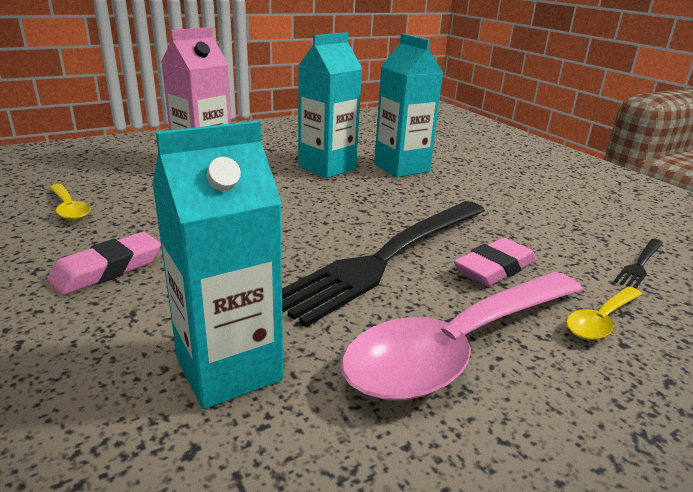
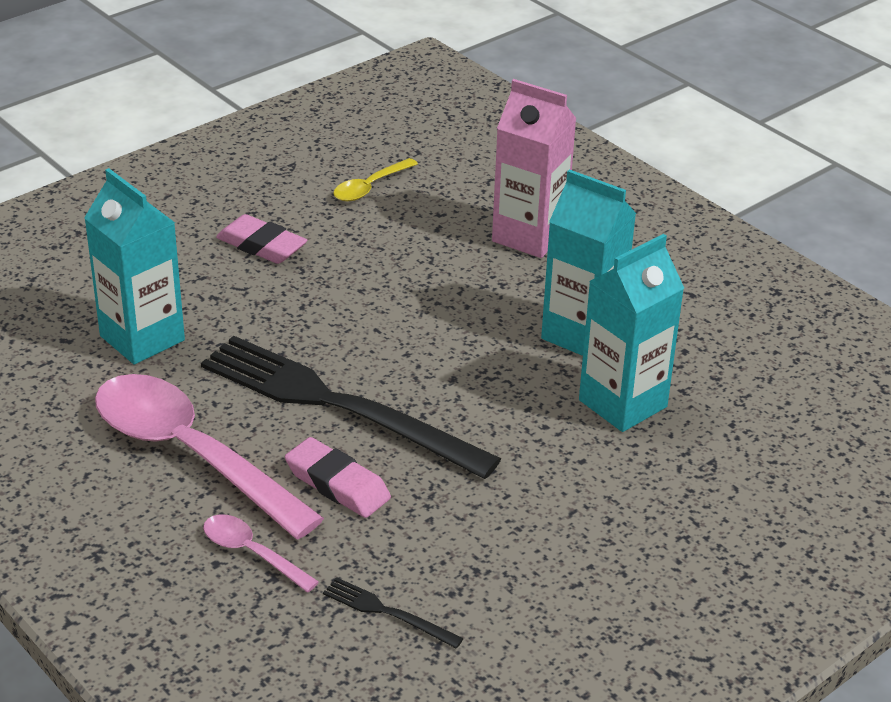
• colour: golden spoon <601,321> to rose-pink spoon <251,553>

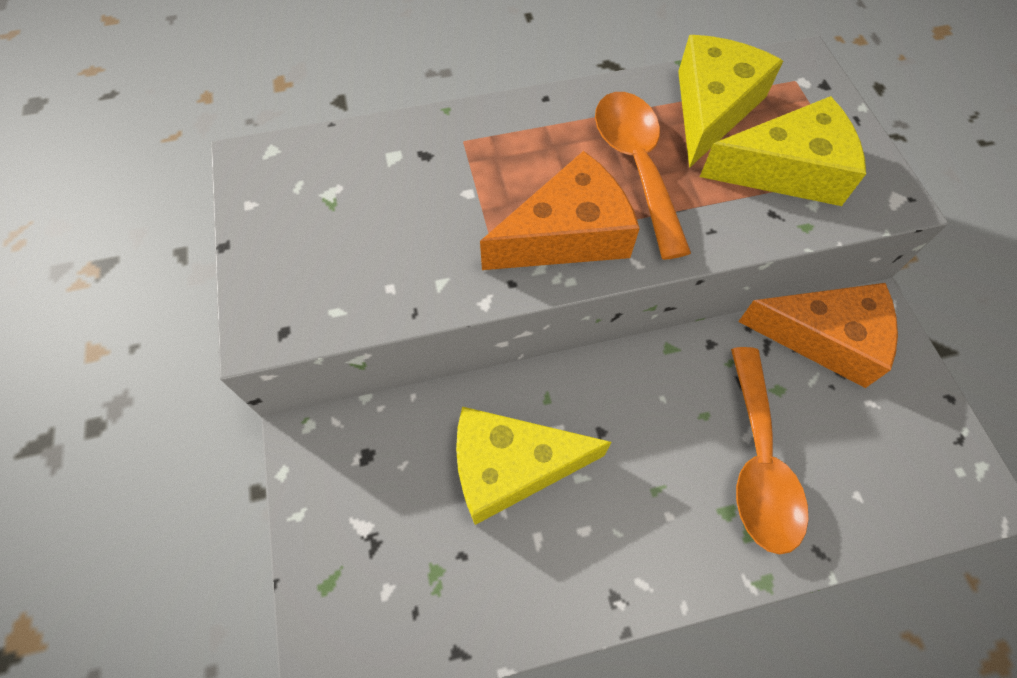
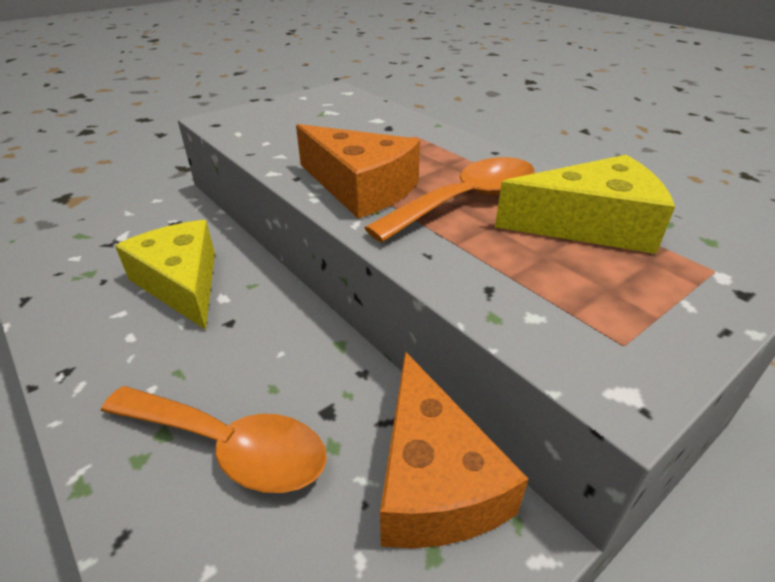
• missing: golden cheese wedge <787,170>
• spun: orange-coloured spoon <758,462> = <229,446> 135 degrees counterclockwise

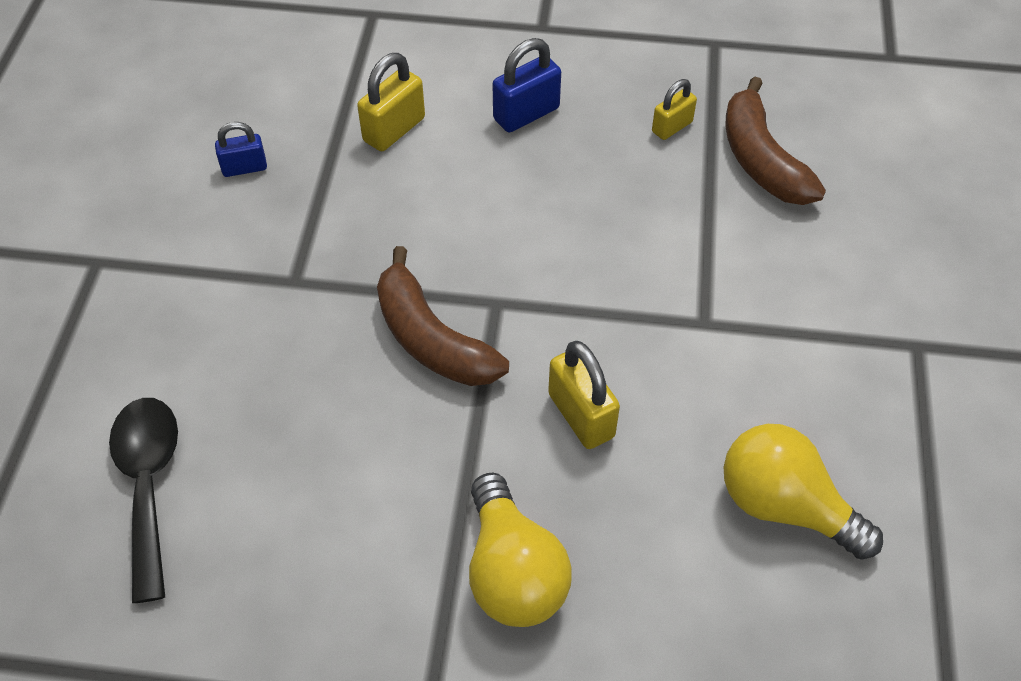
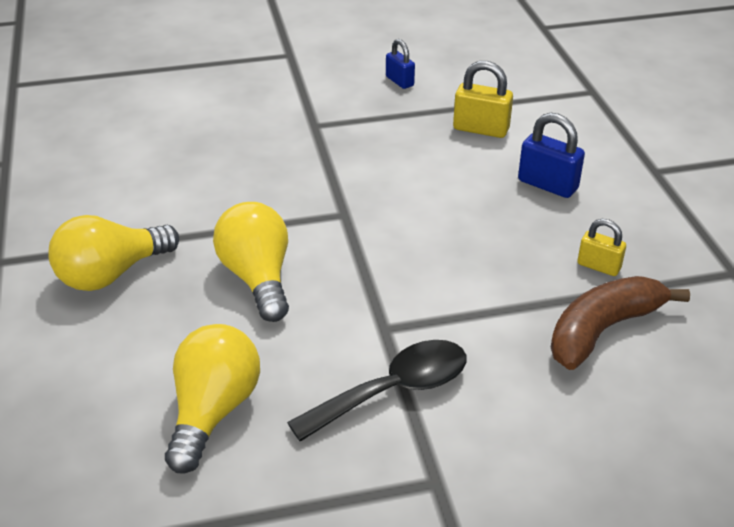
• relocated: jet-black spoon <148,485> to <393,390>
• missing: brown toy banana <431,339>
• exchanged: golden padlock <581,415> to golden bulb <258,278>

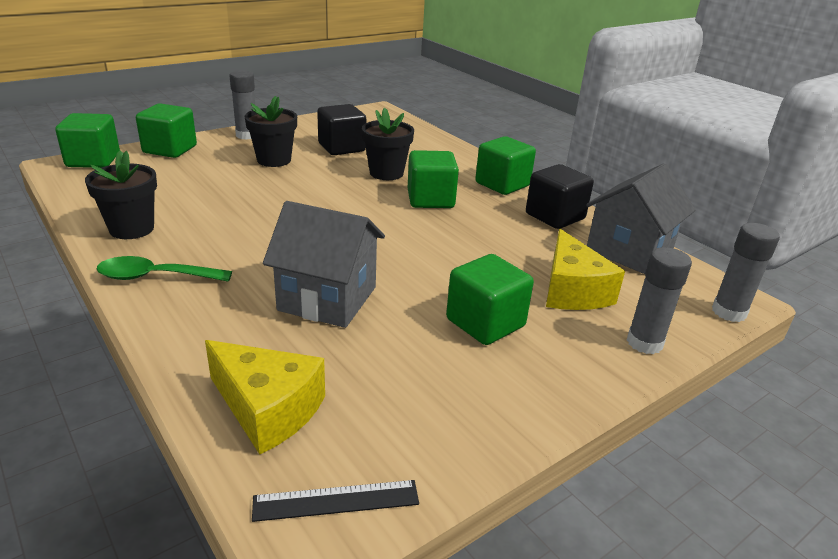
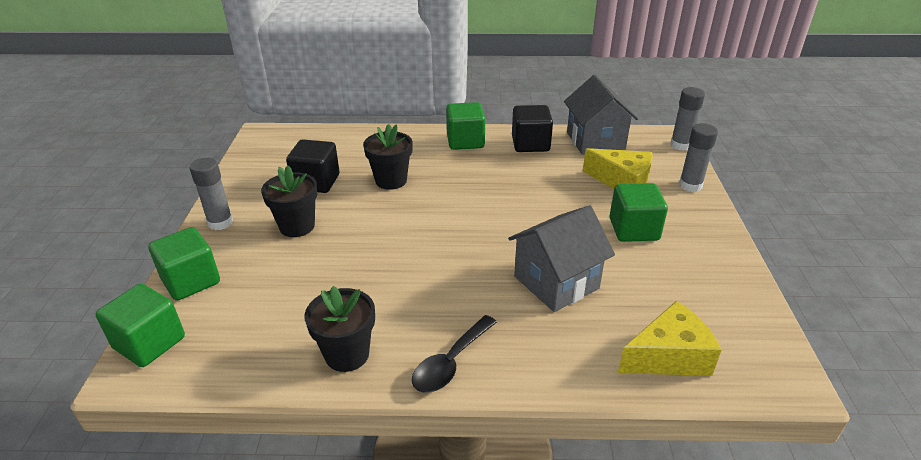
• colour: emerald spoon <155,277> to jet-black spoon <450,363>
• missing: jet-black measuring stick <336,500>
• missing: emerald cube <430,199>

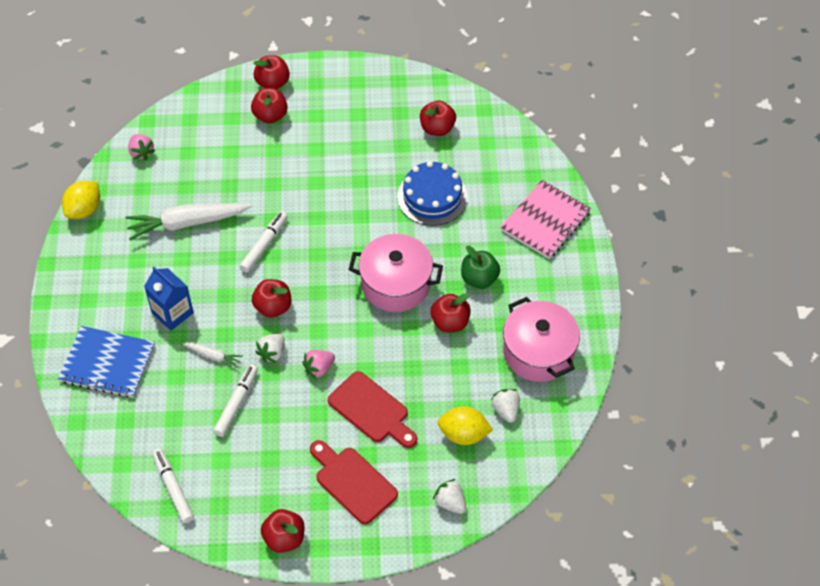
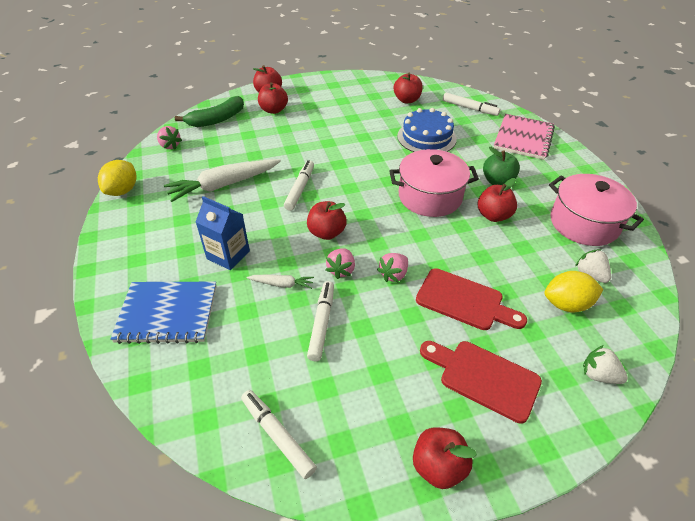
• colour: white toy strawberry <272,353> to rose-pink toy strawberry <341,270>
• appeared: emerald toy banana <217,119>
• appeared: white felt pen <470,108>

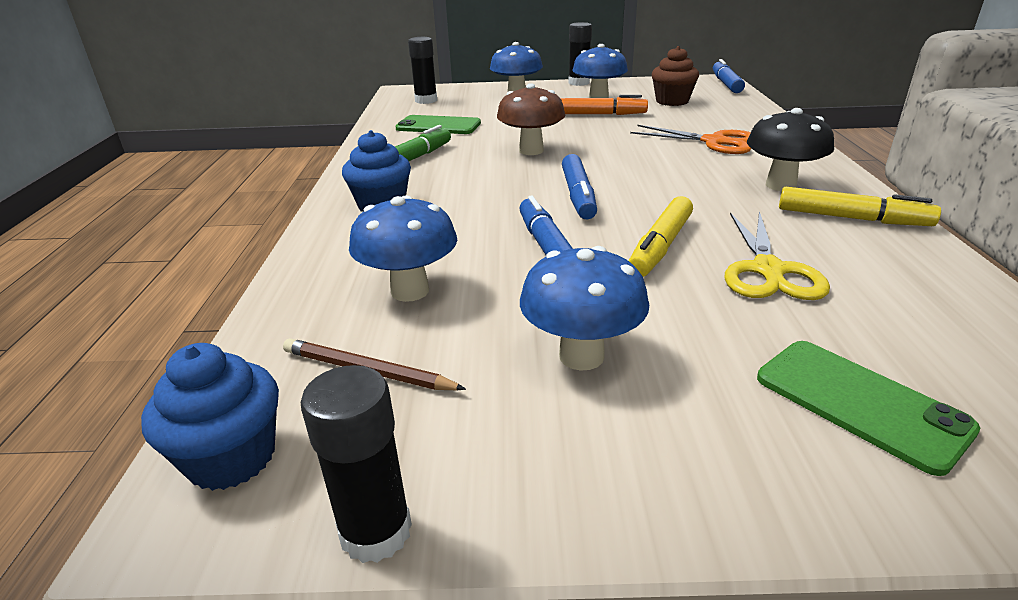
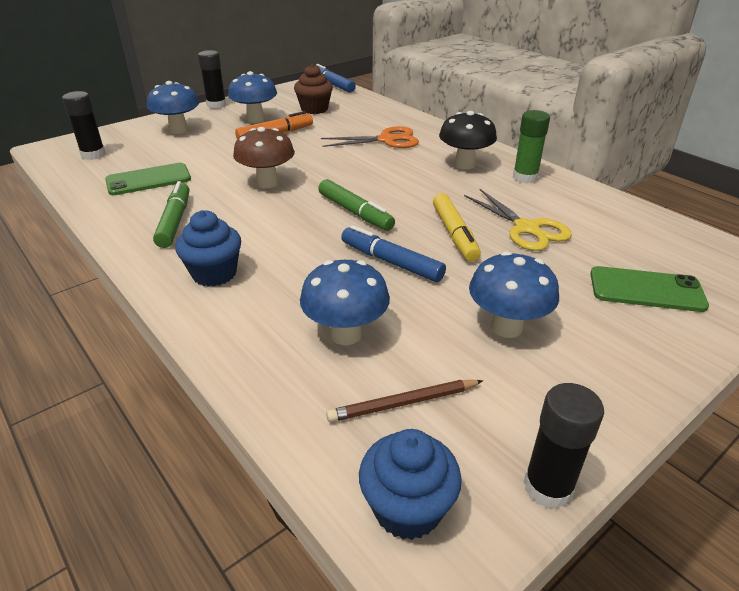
• colour: royal blue felt pen <578,195> to emerald felt pen <355,212>
• exchanged: golden felt pen <852,218> to emerald stick of glue <525,177>

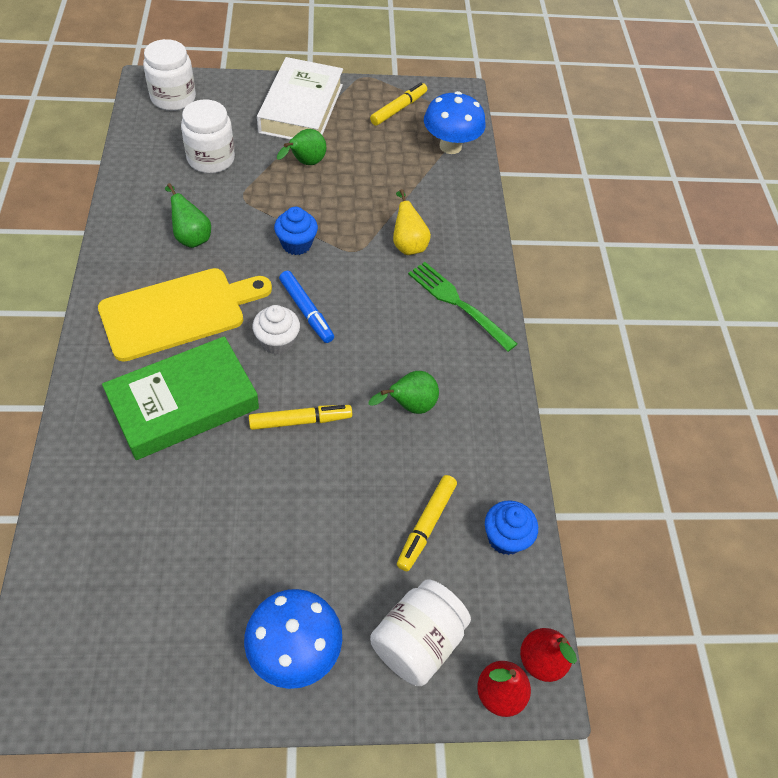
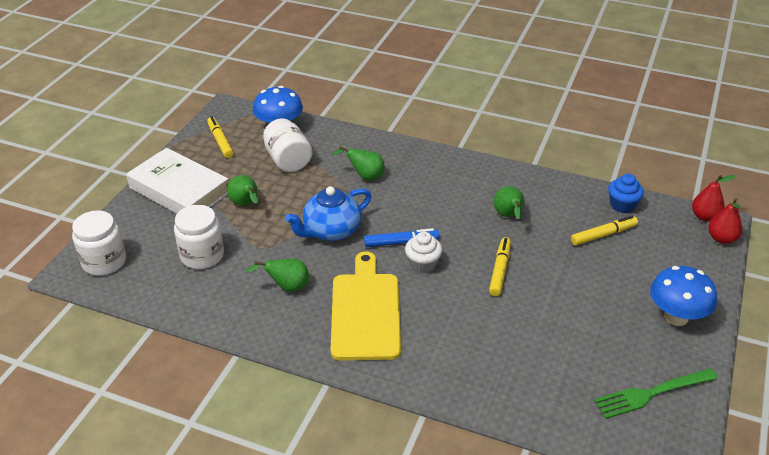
• missing: emerald book <183,403>
• exchanged: royal blue fairy cake <296,244> to royal blue teapot <331,231>
• relocated: white jam jar <417,642> to <288,160>
• colour: golden pear fruit <408,244> to emerald pear fruit <365,176>
• spun: golden felt pen <426,525> = <603,235> 75 degrees counterclockwise
• relocated: emerald fork <458,304> to <652,393>

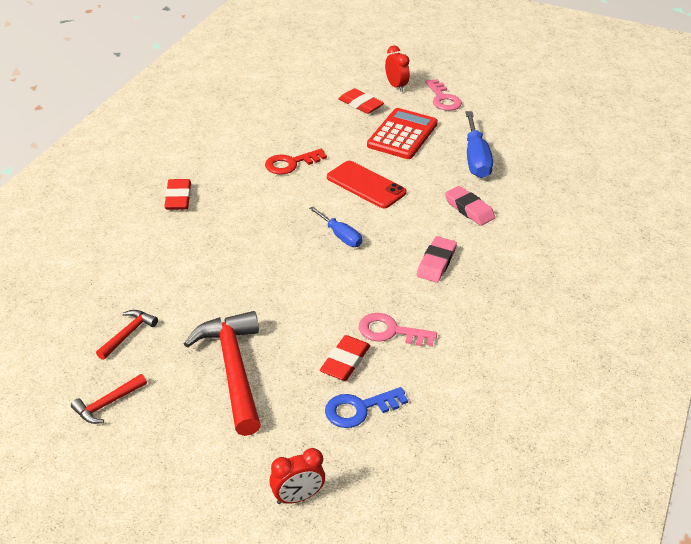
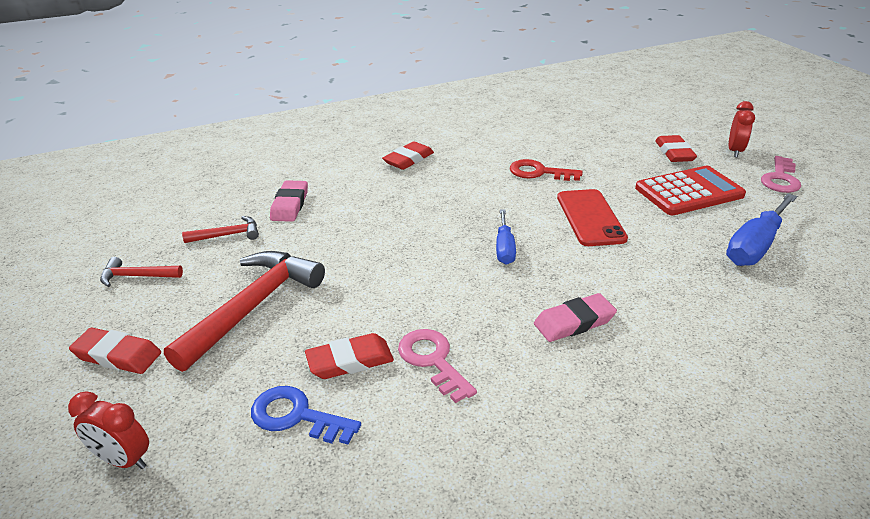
• relocated: rose-pink eraser <469,209> to <290,205>
• appeared: red eraser <117,355>

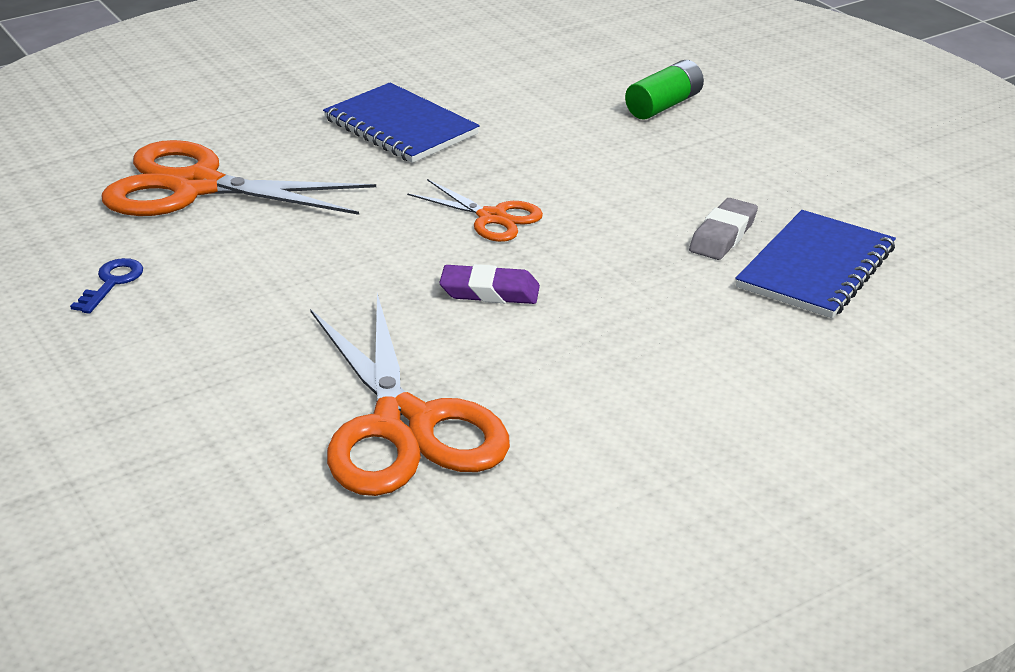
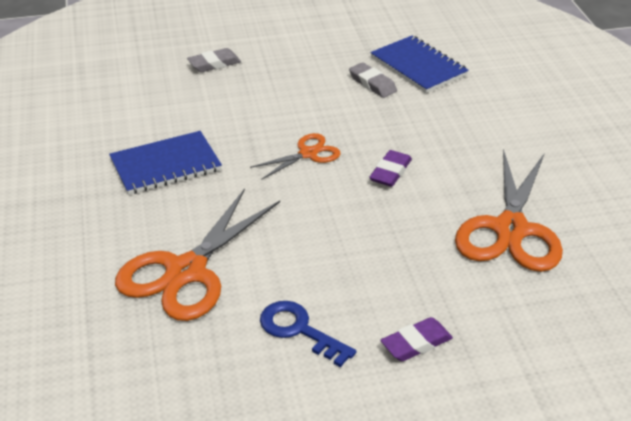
• size: royal blue latchkey <112,283> = <299,330> x1.51
• spun: orange-coloured scissors <404,425> = <511,229> 105 degrees clockwise
• exchanged: emerald AA battery <664,105> to gray eraser <214,64>
• appeared: royal purple eraser <416,343>

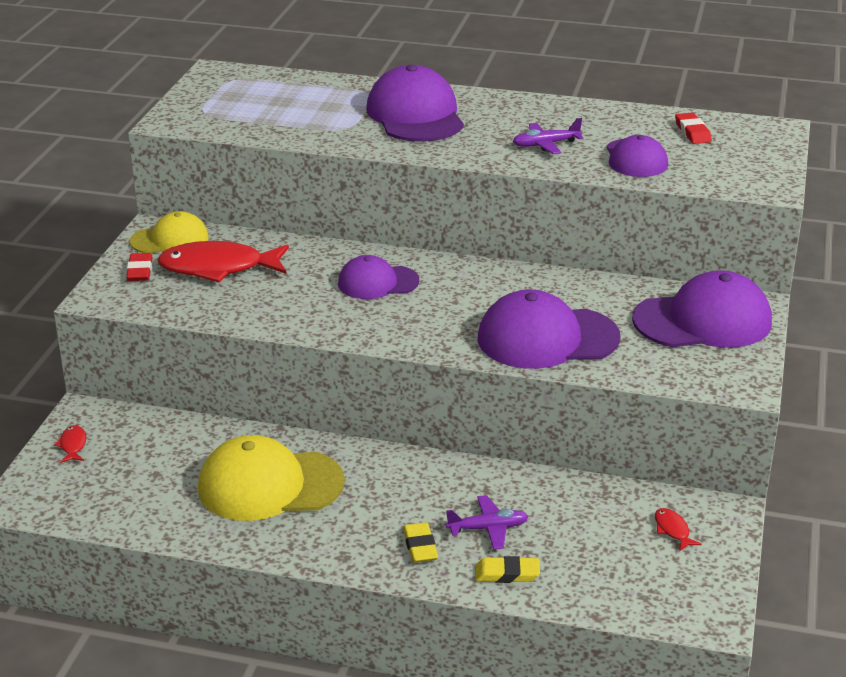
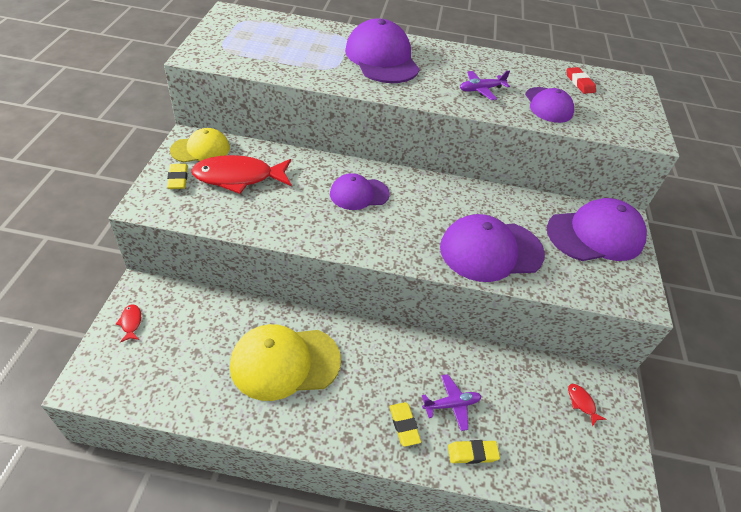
• colour: red eraser <140,271> to golden eraser <178,179>

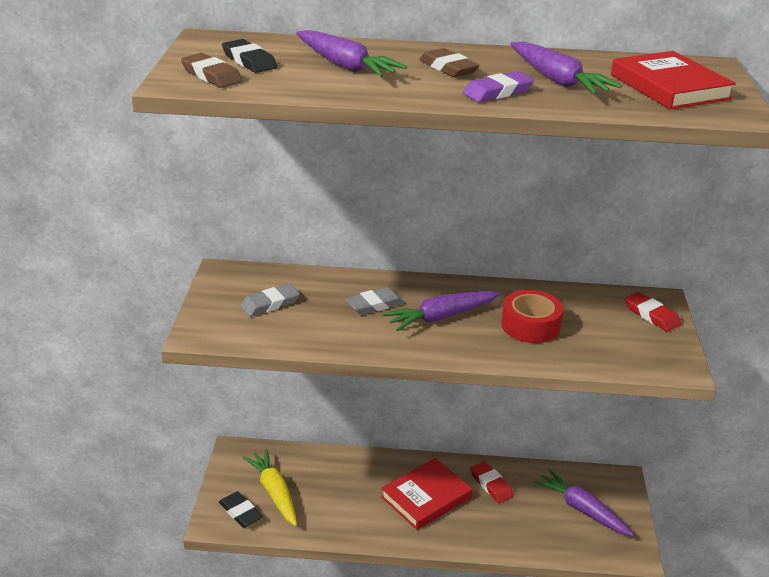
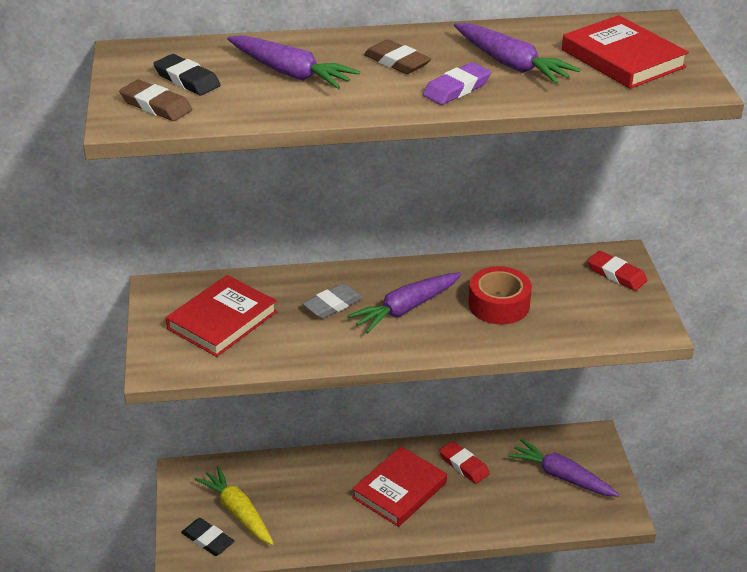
• exchanged: gray eraser <270,304> to red book <222,320>

